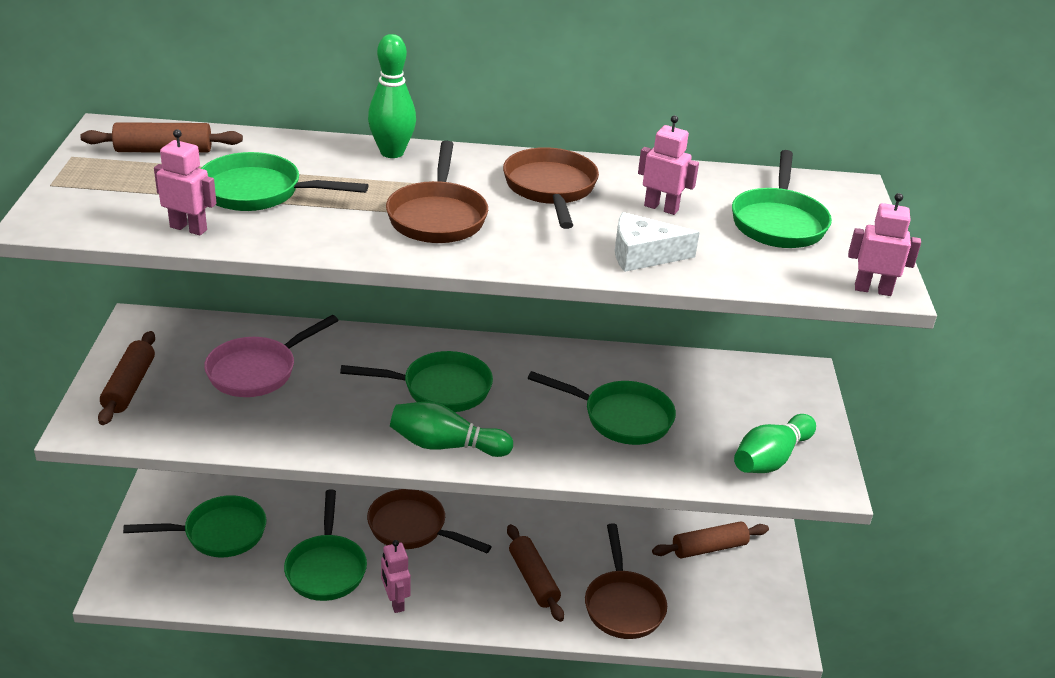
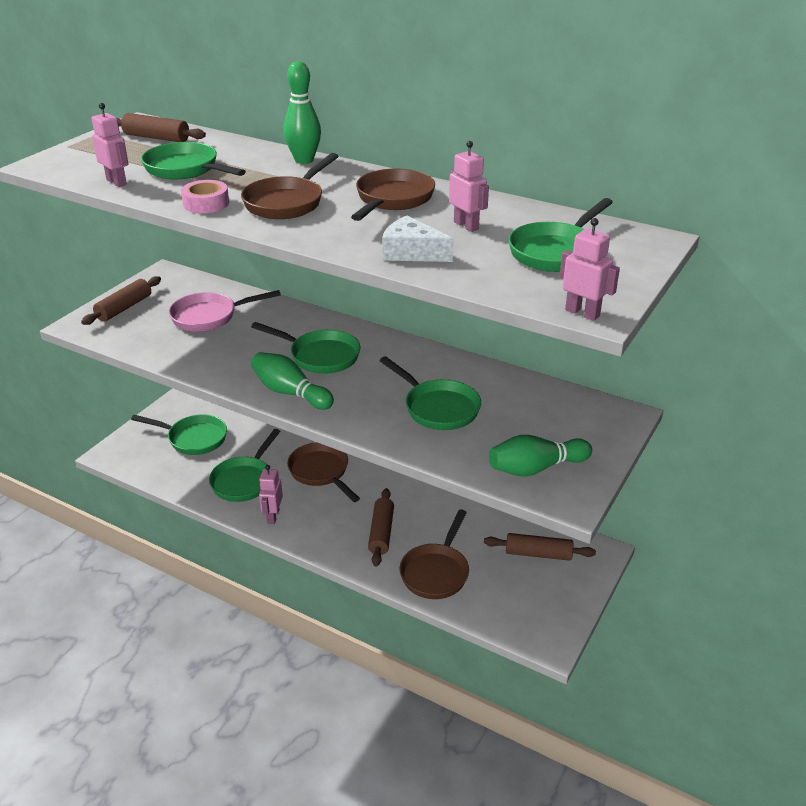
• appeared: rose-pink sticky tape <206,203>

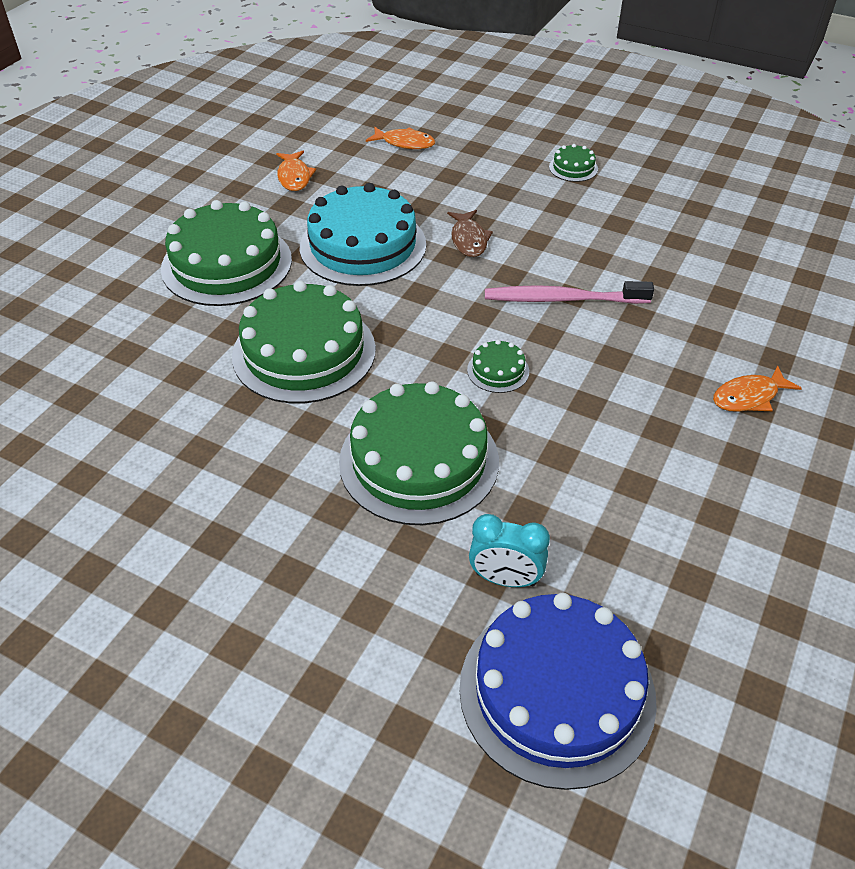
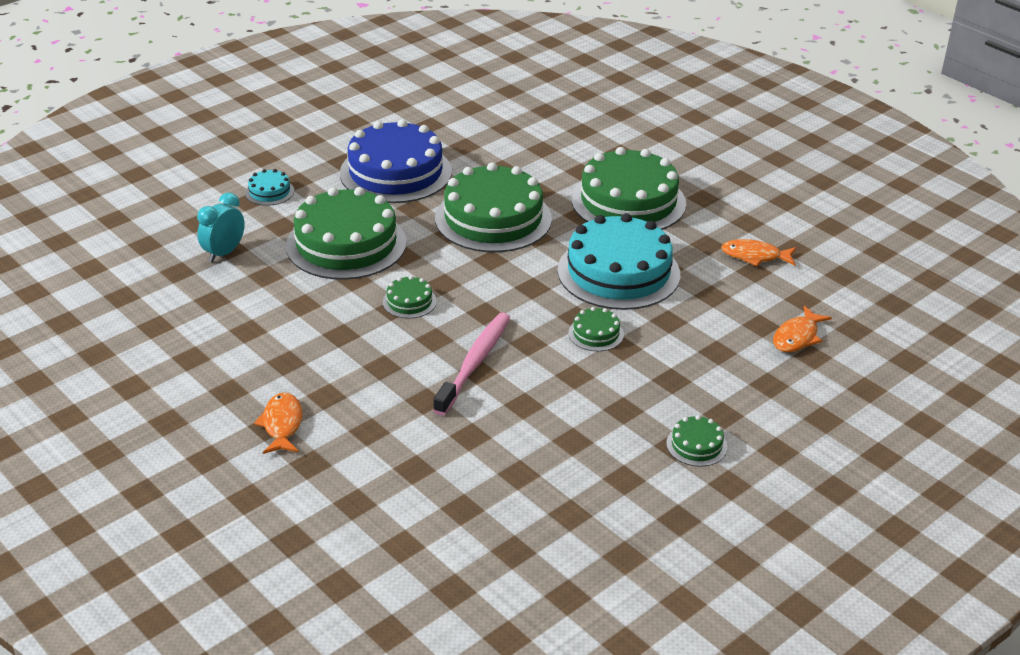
• exchanged: brown fish <469,240> to emerald cake <596,334>
• relocated: royal blue cake <557,691> to <395,172>
• appeared: teal cake <269,192>

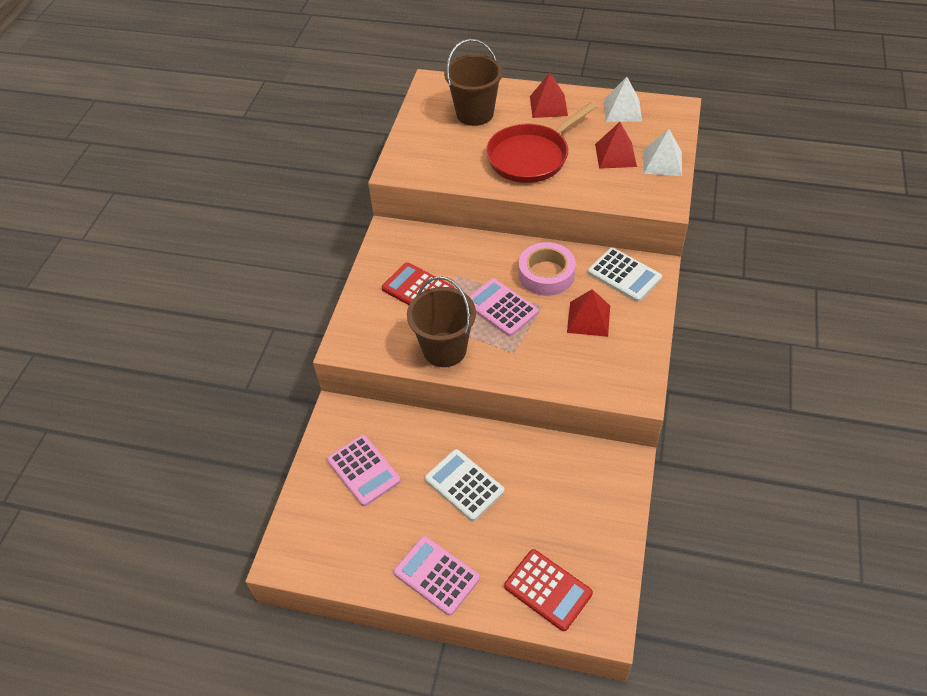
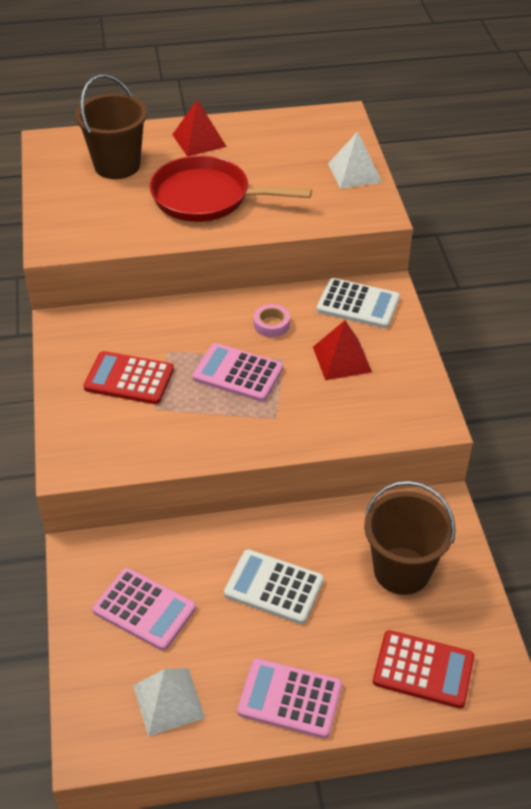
• relocated: brown sand bucket <444,349> to <402,570>
• spun: red pan <531,156> = <207,197> 75 degrees clockwise
• size: rose-pink sticky tape <546,274> = <271,324> x0.54
• missing: red solid pyramid <615,155>
• relocated: white solid pyramid <622,110> to <168,701>

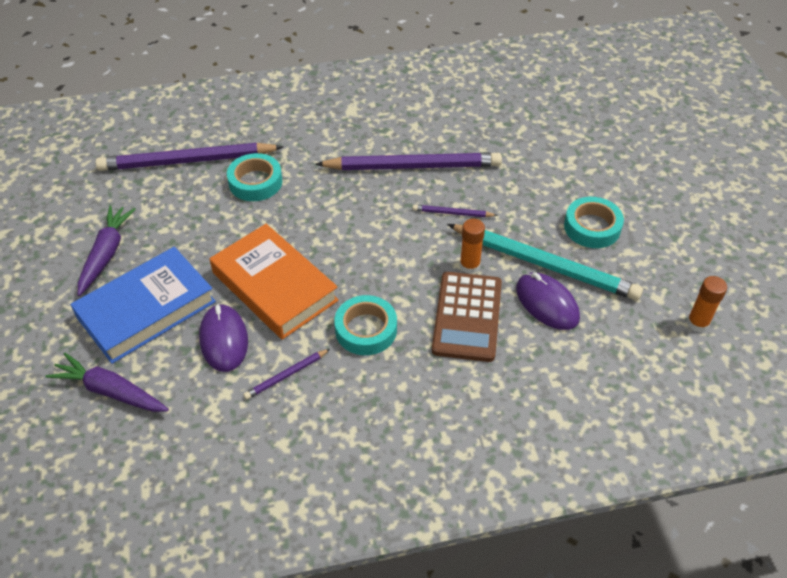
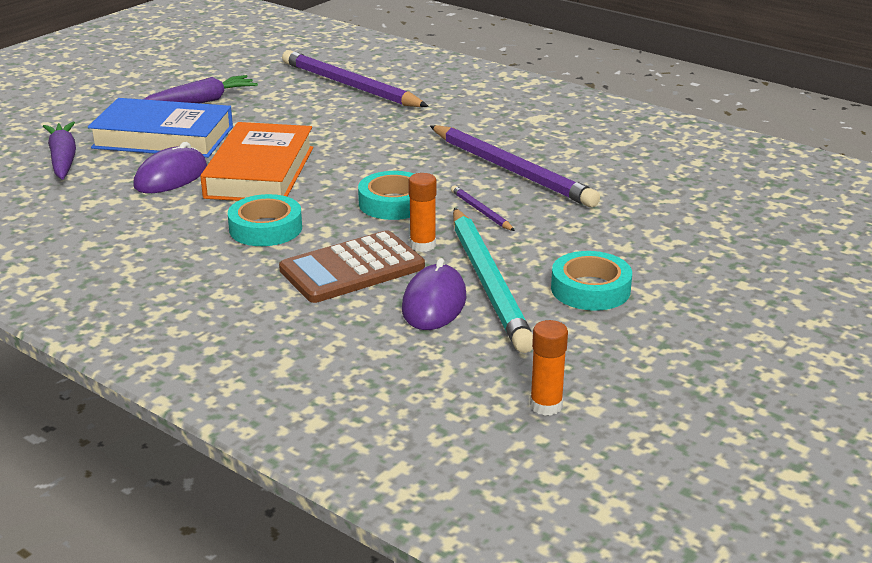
• relocated: teal sticky tape <255,182> to <393,203>
• missing: royal purple wooden pencil <286,375>

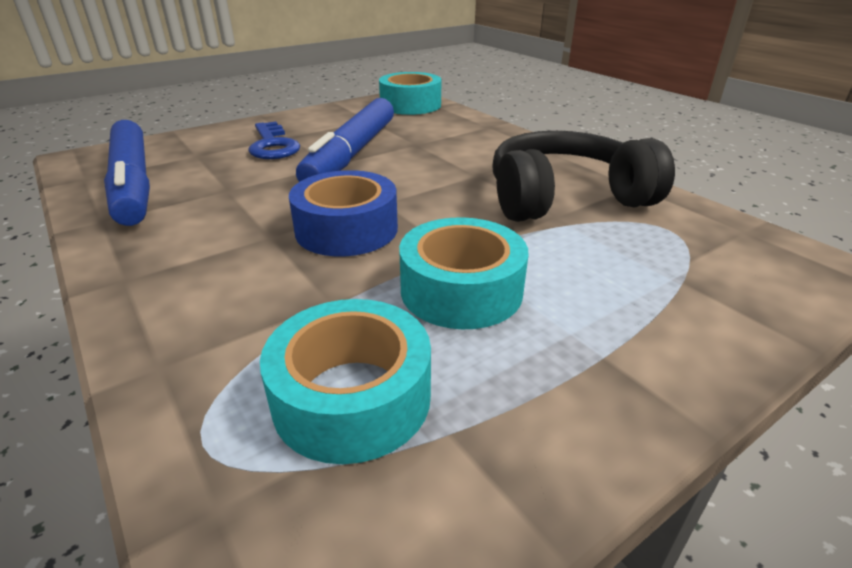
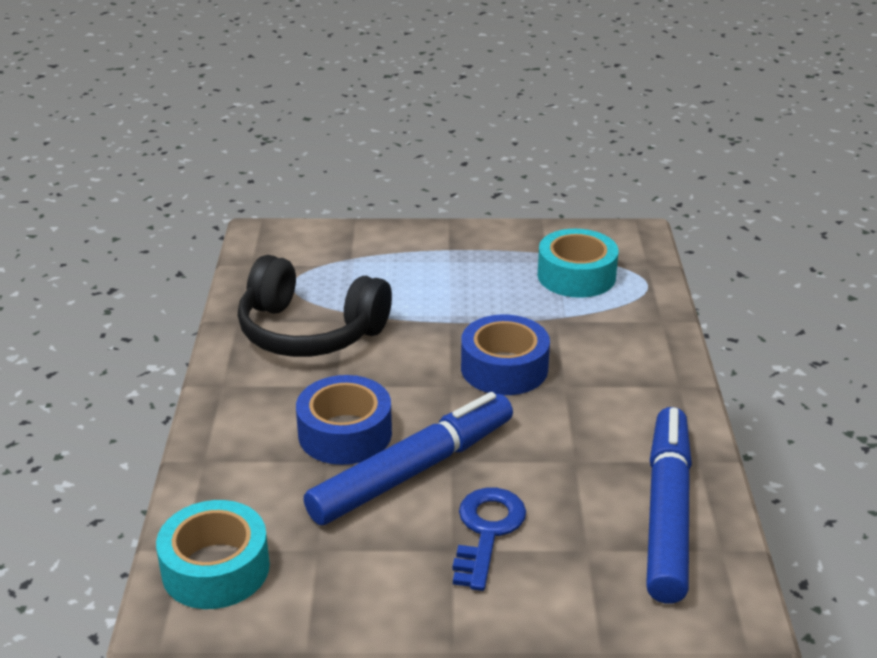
• missing: teal sticky tape <461,290>
• appeared: royal blue sticky tape <345,433>

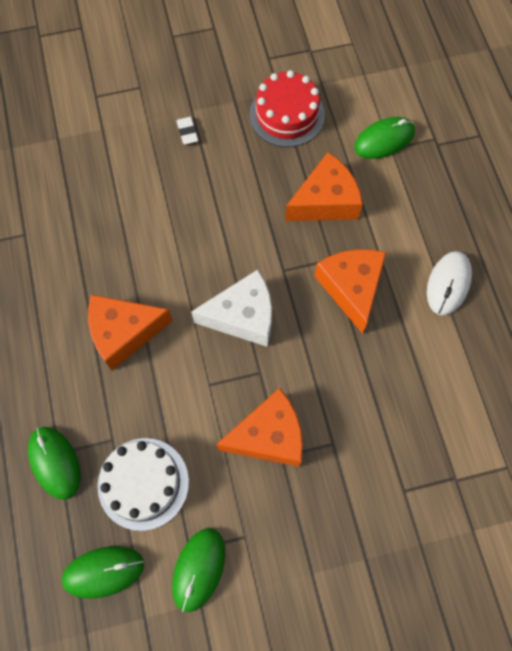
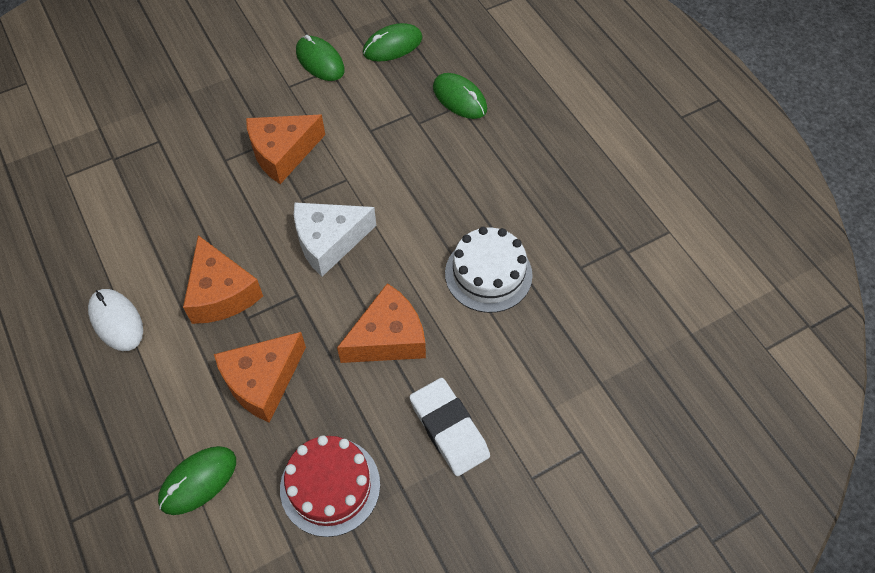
• relocated: orange-coloured cheese wedge <124,333> to <388,338>
• relocated: white cake <143,483> to <488,274>
• spun: emerald computer mouse <199,569> = <320,61> 45 degrees counterclockwise
• size: white eraser <187,132> = <449,429> x2.13
• spun: white computer mouse <448,284> = <116,321> 45 degrees counterclockwise

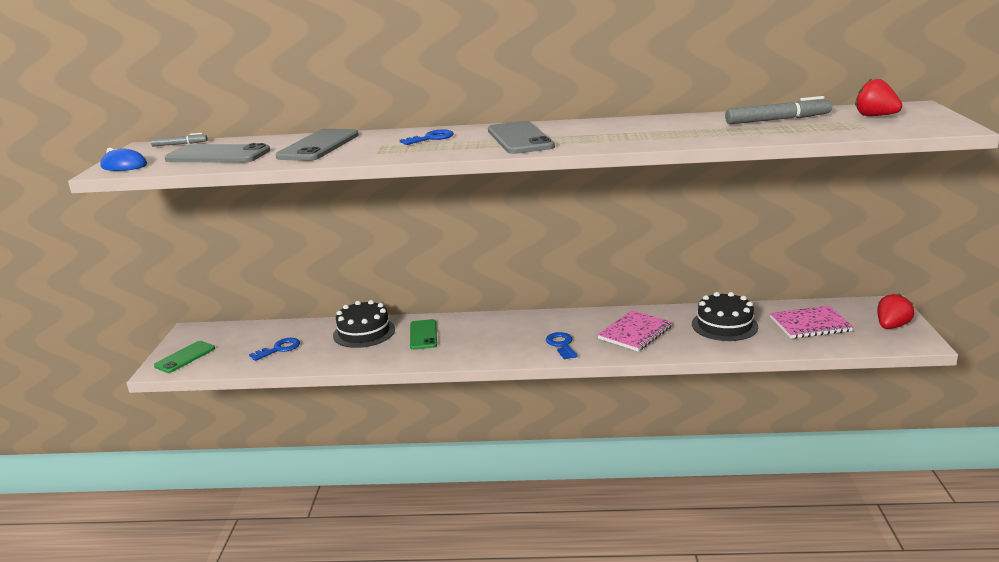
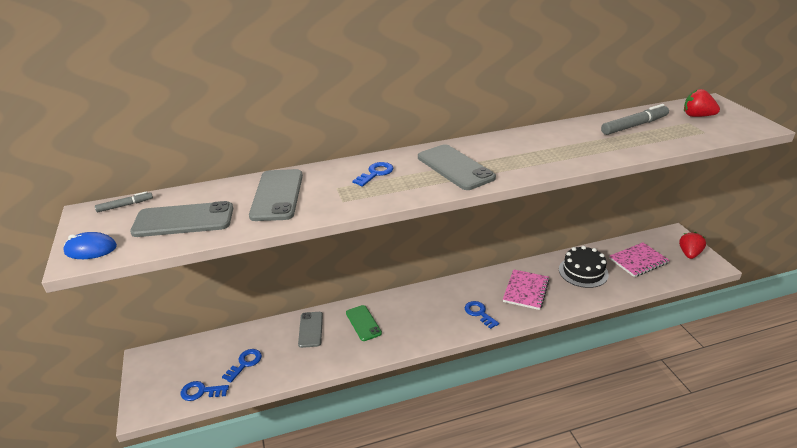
• missing: emerald smartphone <185,357>
• exchanged: jet-black cake <364,332> to gray smartphone <310,329>
• appeared: royal blue latchkey <201,392>

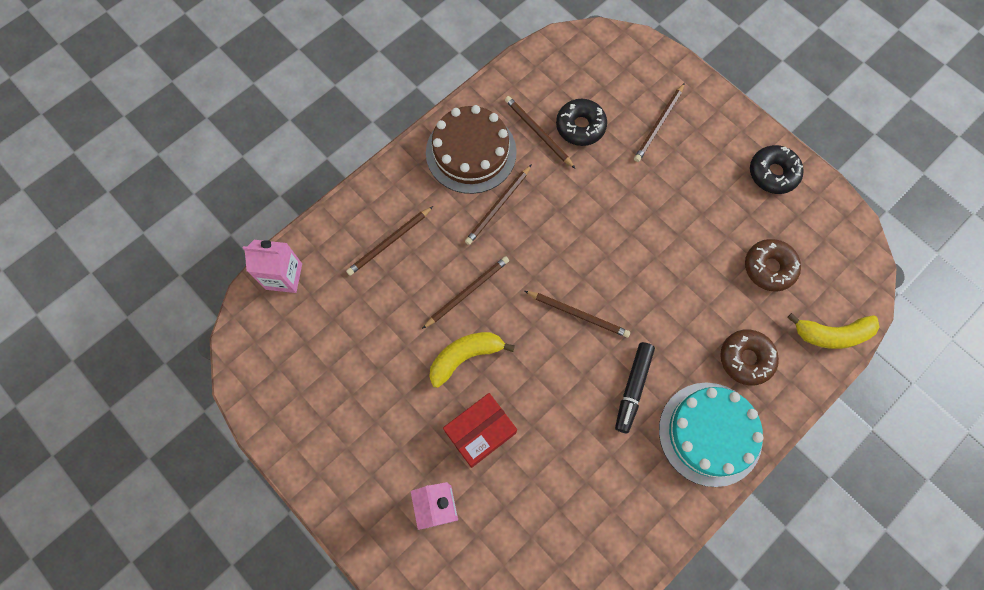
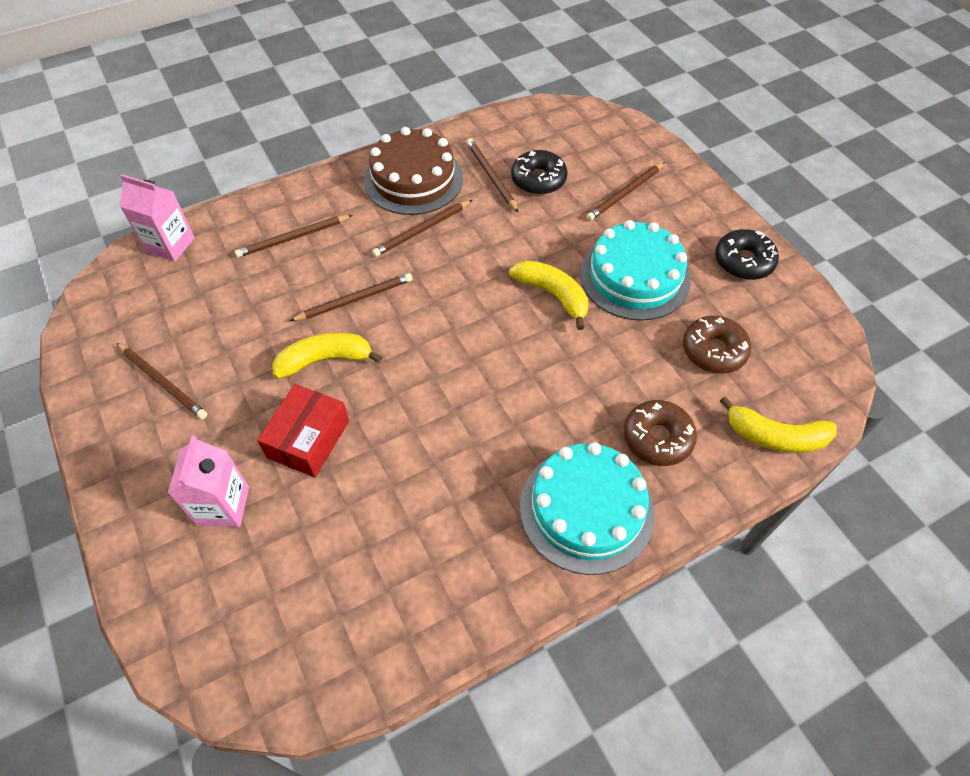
• spun: red parcel <480,432> = <308,439> 45 degrees counterclockwise
• relocated: brown wooden pencil <578,314> to <163,382>
• missing: jet-black felt pen <633,388>
• appeared: golden toy banana <553,295>
• appeared: teal cake <634,277>

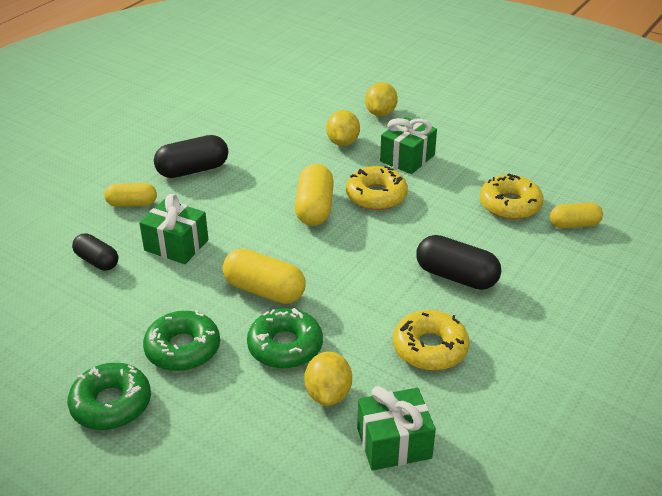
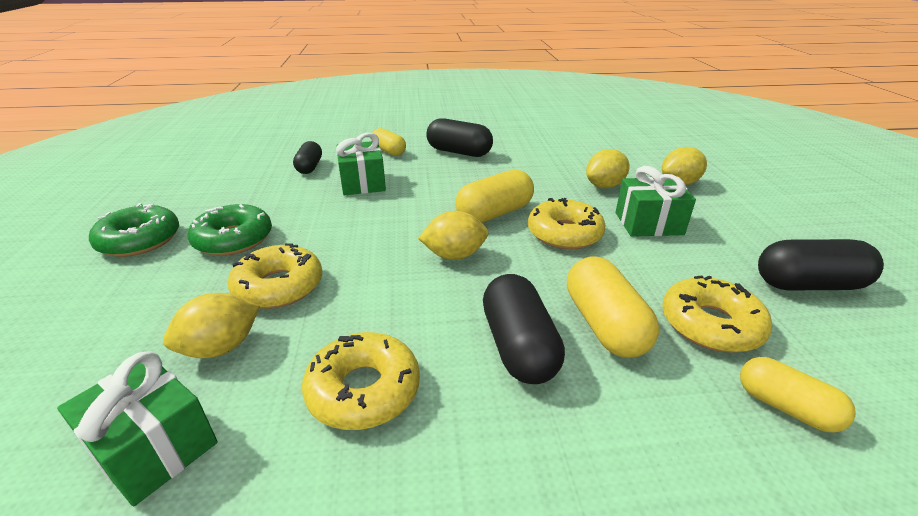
• relocated: golden capsule <264,291> to <604,325>
• colour: emerald glazed donut <285,346> to golden glazed donut <279,286>
• appeared: golden citrus fruit <454,255>
• appeared: jet-black capsule <808,285>

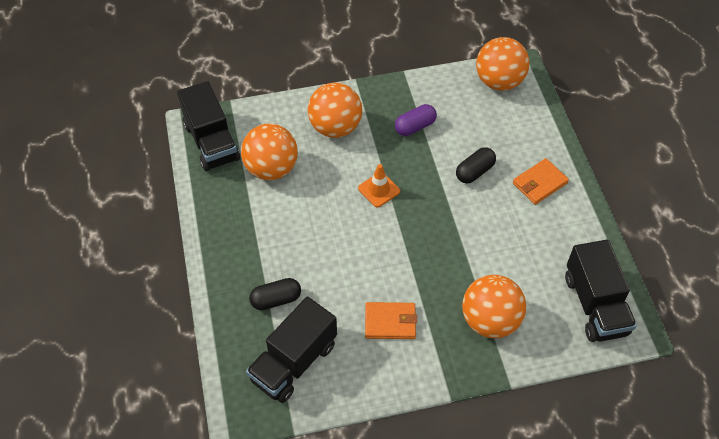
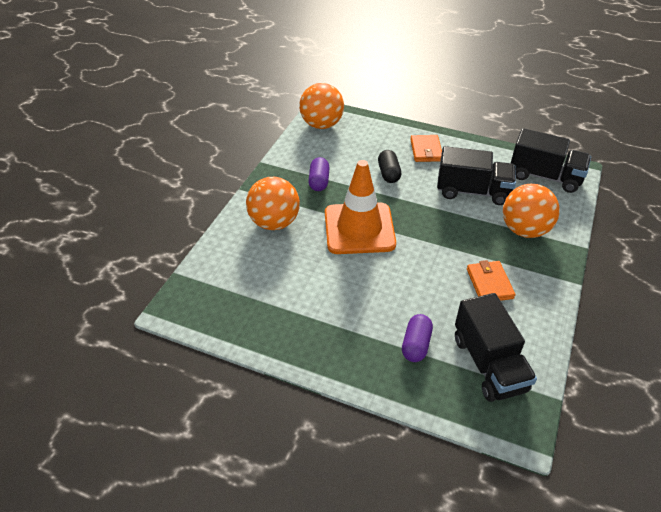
• relocated: jet-black toy truck <211,142> to <472,191>
• missing: orange-coloured sphere <271,168>
• colour: jet-black capsule <276,300> to royal purple capsule <416,345>
• size: orange-coloured traffic cone <379,190> = <359,228> x2.20
• spun: orange-coloured billfold <390,322> = <489,283> 45 degrees counterclockwise

